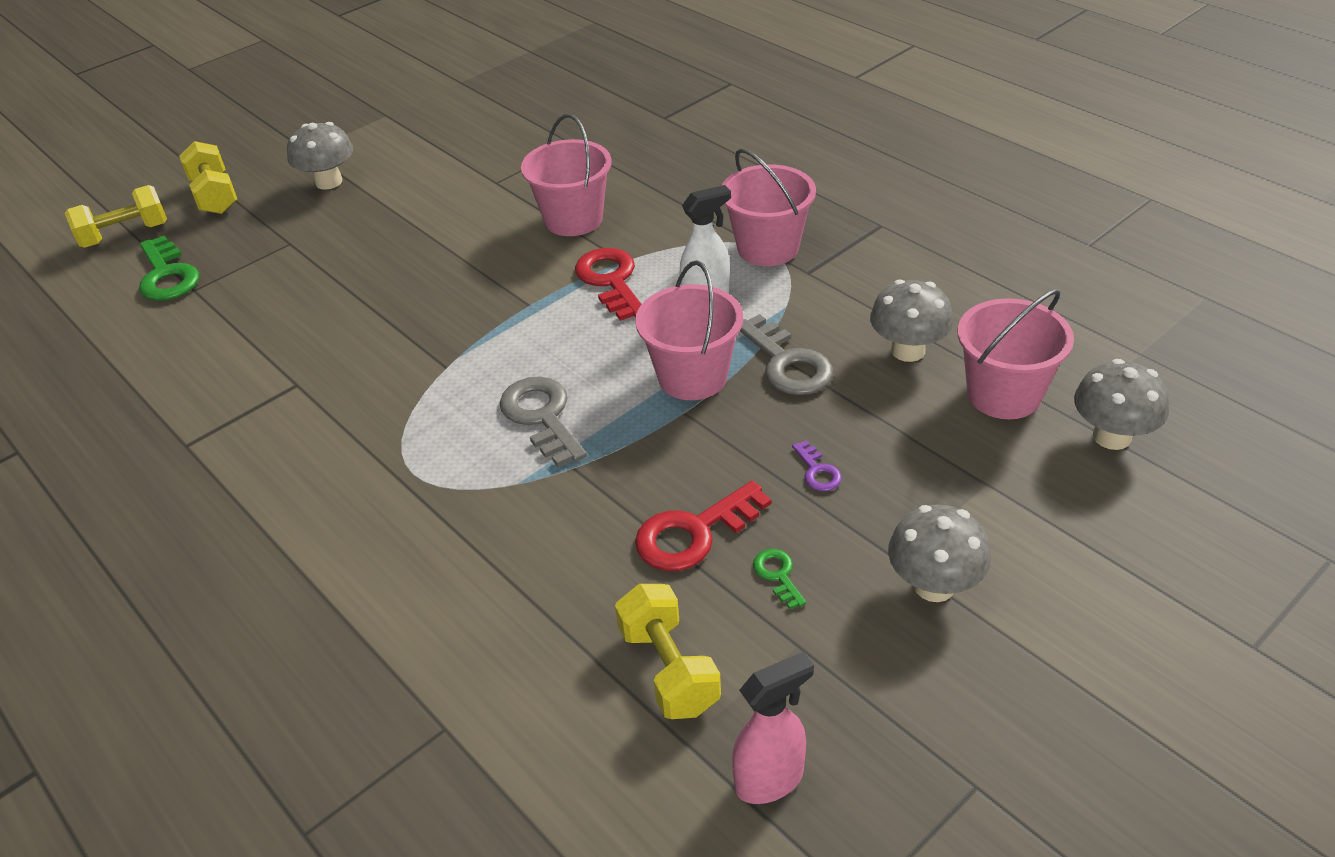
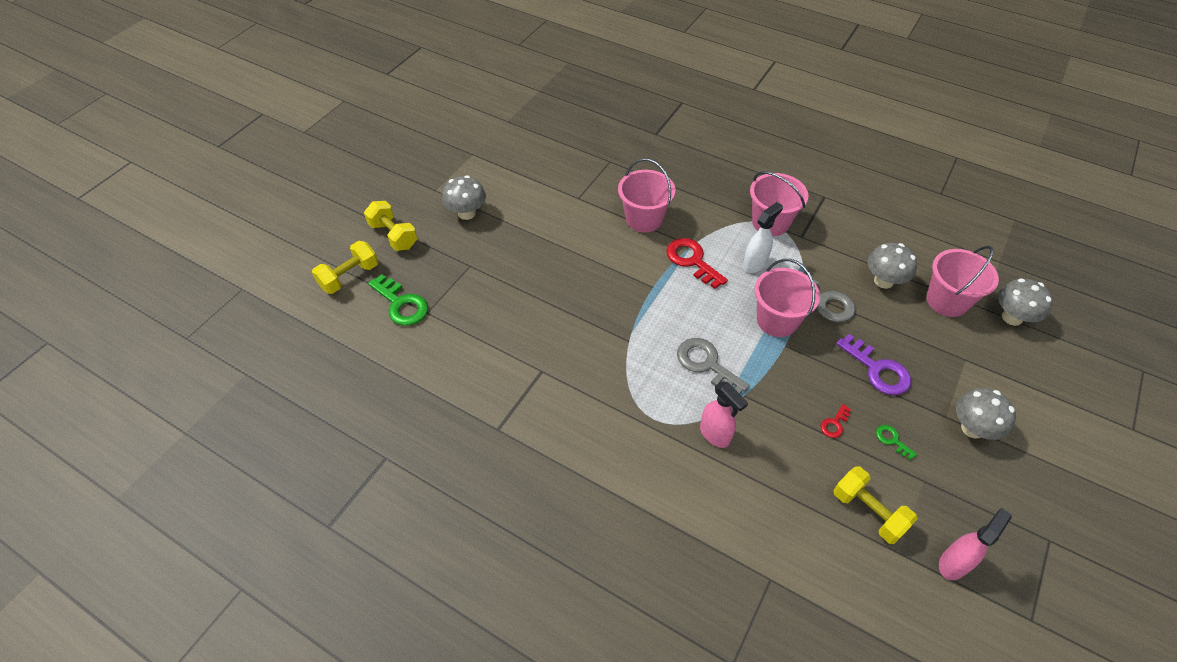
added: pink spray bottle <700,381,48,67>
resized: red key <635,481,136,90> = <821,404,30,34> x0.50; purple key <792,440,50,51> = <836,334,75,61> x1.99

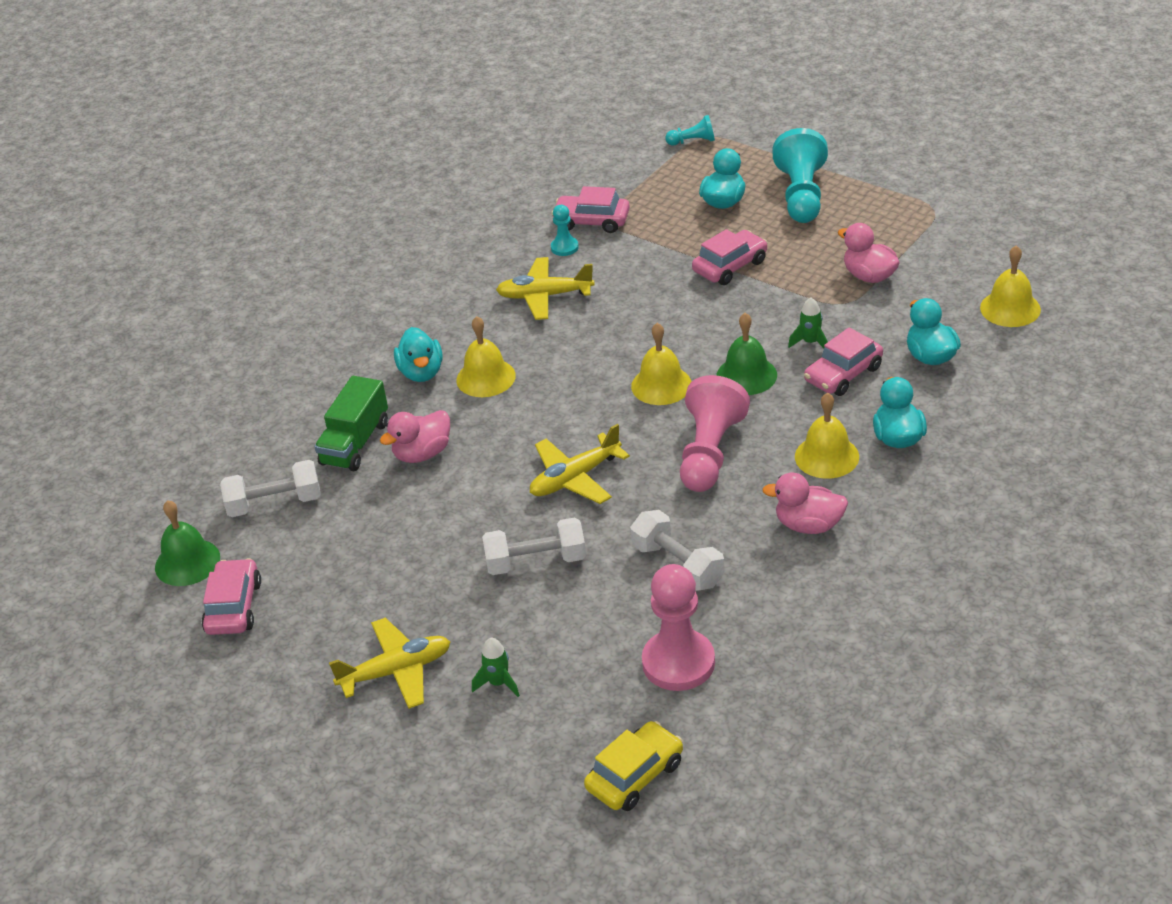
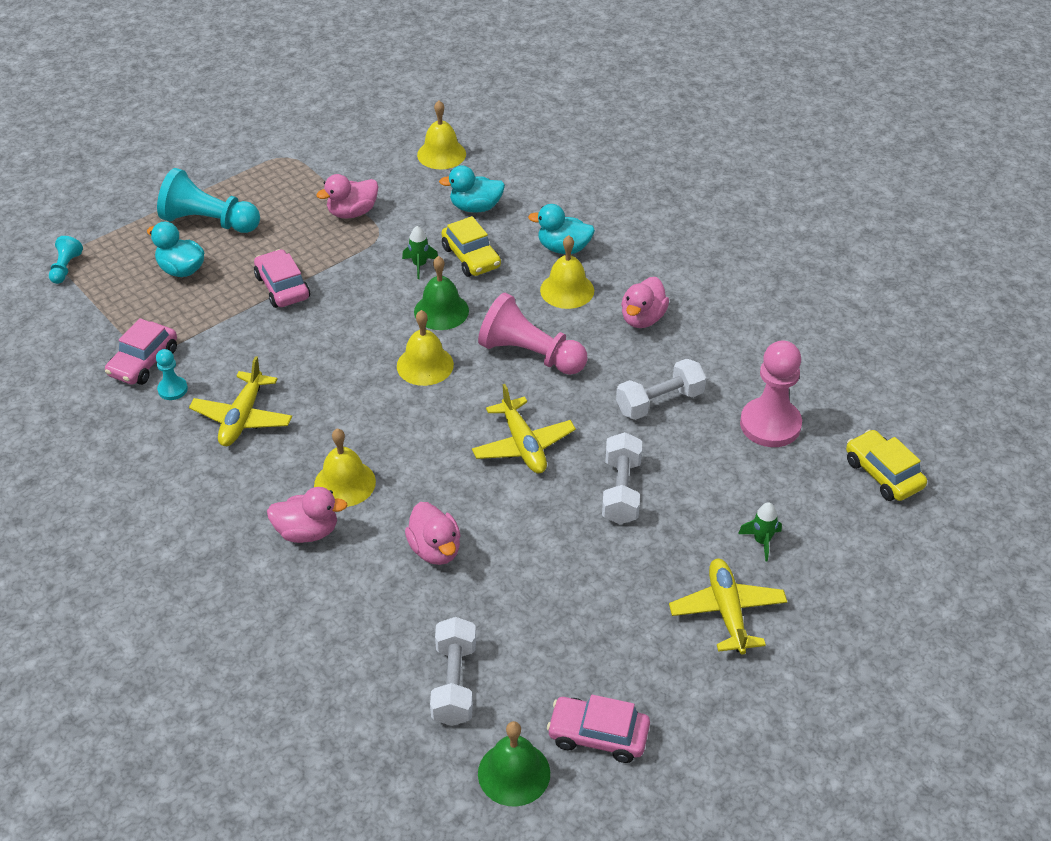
removed: green truck <314,376,74,95>
recoloured: turquoise duck <394,327,49,55> to pink duck <267,487,80,56>; pink car <804,328,79,68> to yellow car <441,216,60,61>

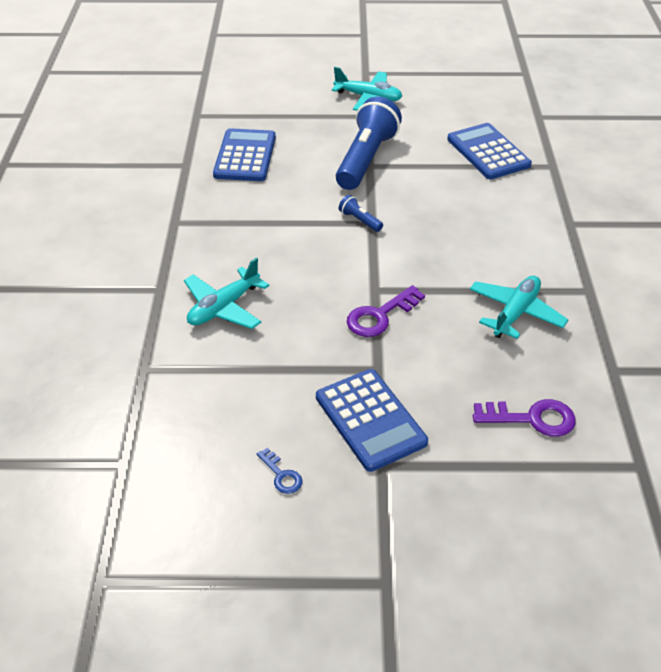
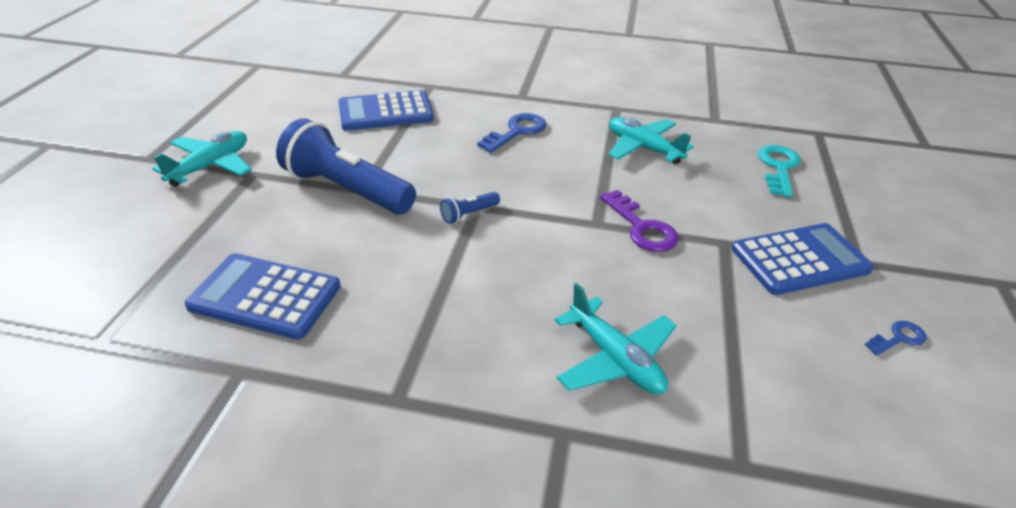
added: blue key <477,113,69,40>
recoloured: purple key <473,399,103,38> to turquoise key <758,145,42,52>

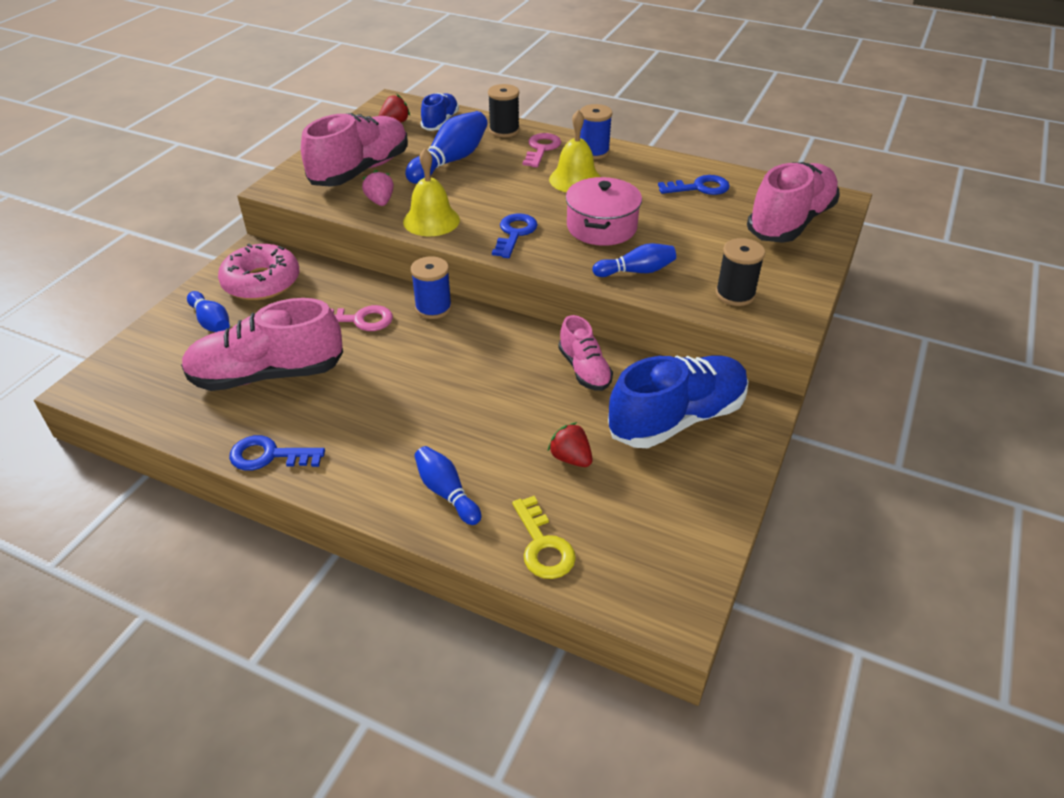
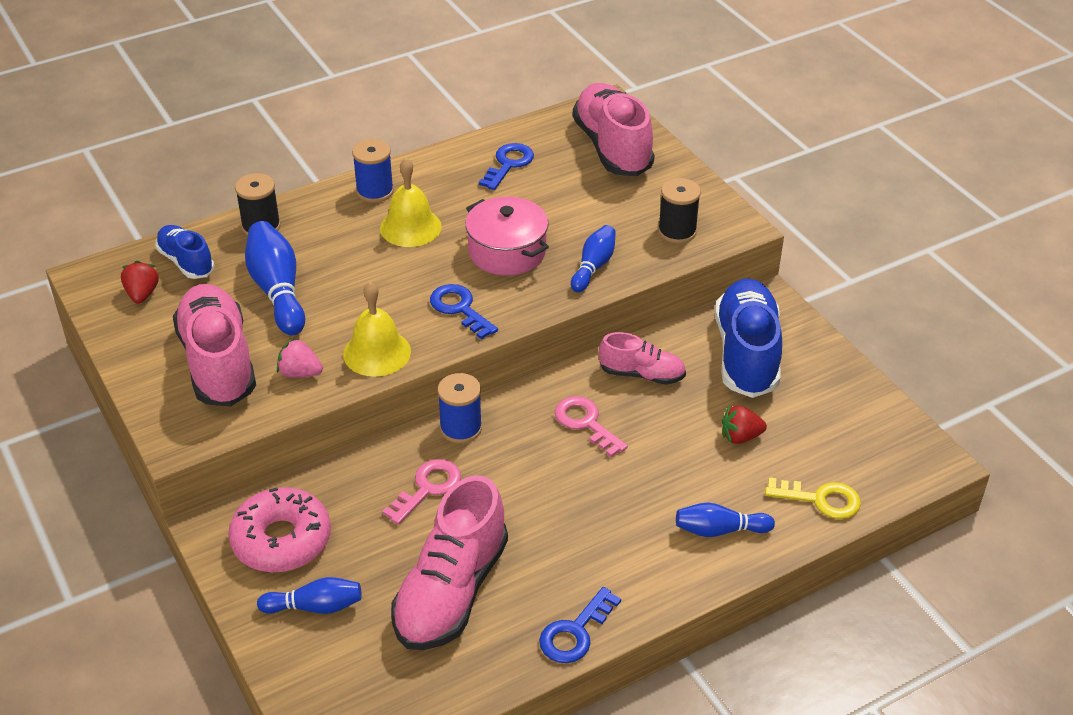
moved: pink key <523,133,38,35> to <555,396,73,61>

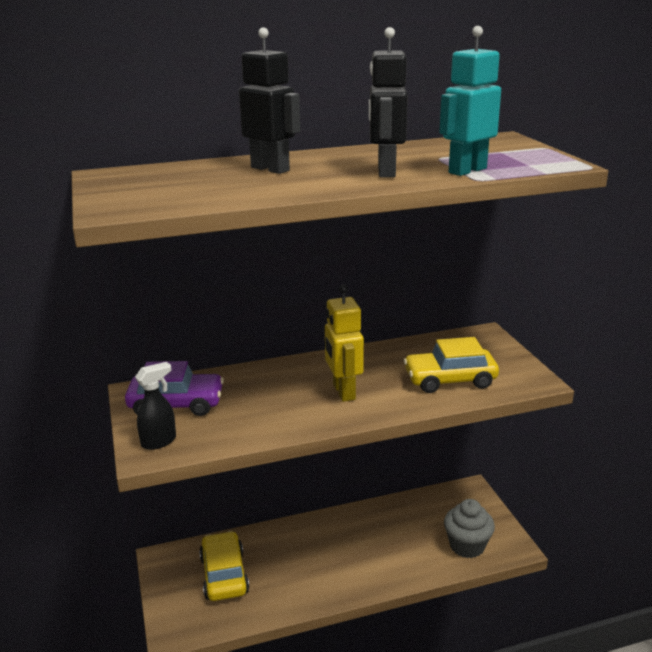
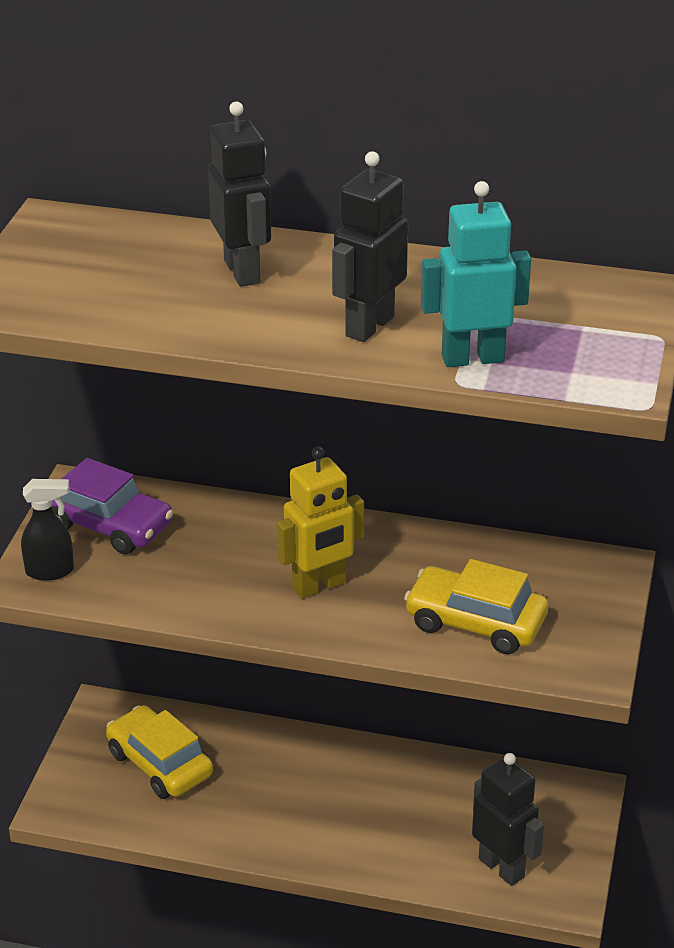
replaced: grey cupcake <444,499,51,59> to black robot <472,753,72,133>
turned: yellow car <199,531,50,70> = <106,705,107,94> 60 degrees counterclockwise; yellow robot <325,284,39,118> = <277,447,87,152> 135 degrees counterclockwise

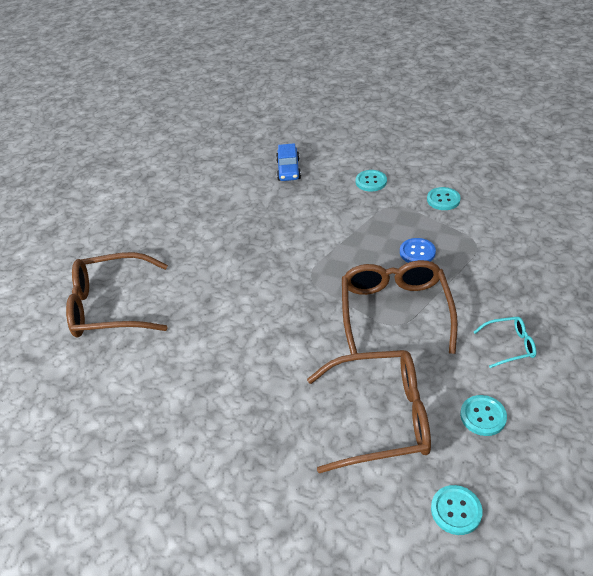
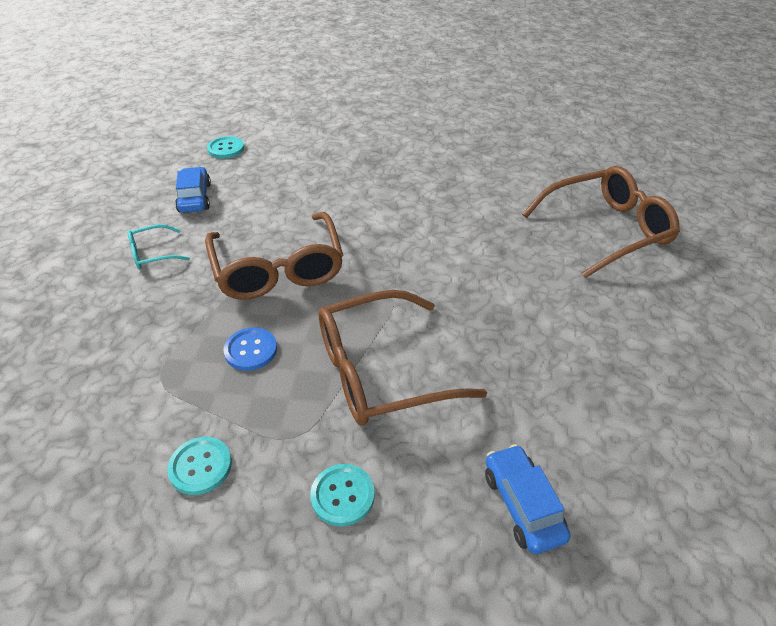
moved: brown glasses <307,350,124,123> to <318,290,169,136>
replaced: turquoise button <460,395,47,41> to blue car <175,167,36,46>

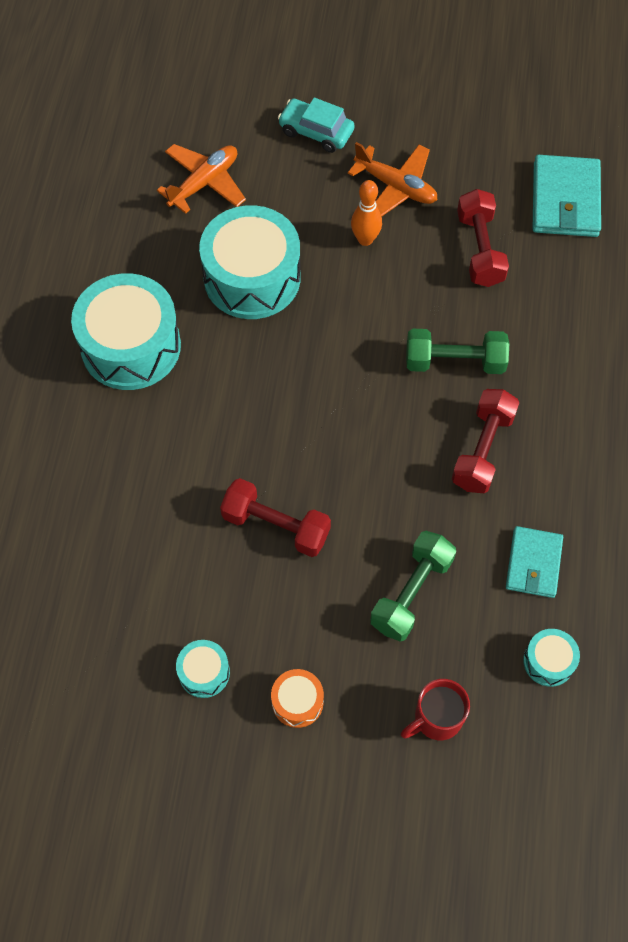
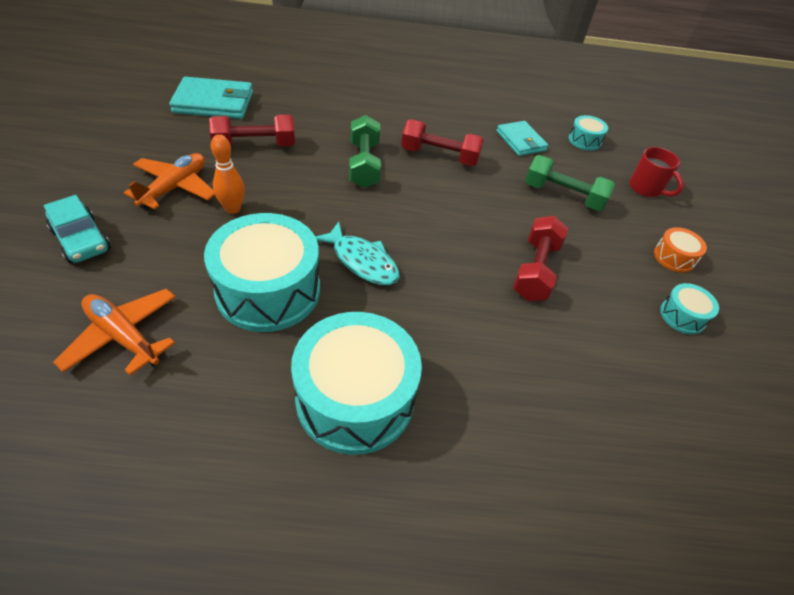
added: turquoise fish <315,222,85,63>
turned: turquoise car <278,97,76,56> = <44,195,67,69> 60 degrees counterclockwise; turquoise wallet <506,526,57,72> = <496,121,52,35> 60 degrees clockwise

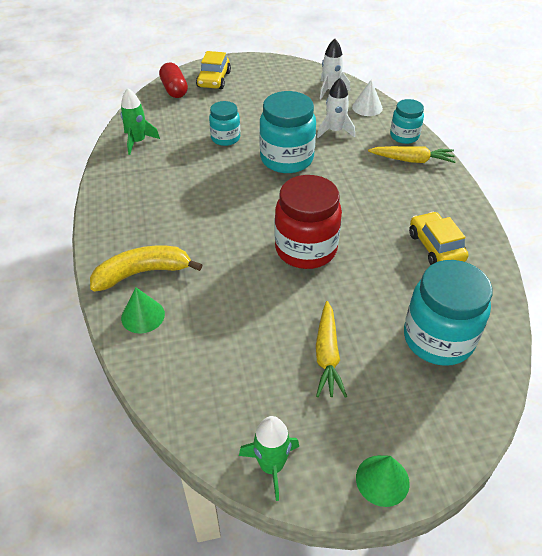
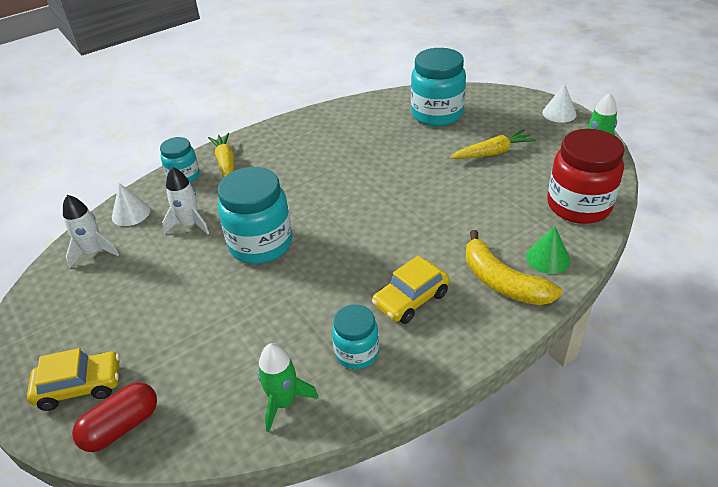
moved: turquoise jar <209,101,31,45> to <332,304,47,65>; red jar <275,175,67,94> to <547,129,78,95>; yellow car <409,212,60,53> to <372,256,77,68>
recoloured: green cone <356,455,54,52> to white cone <542,84,35,39>

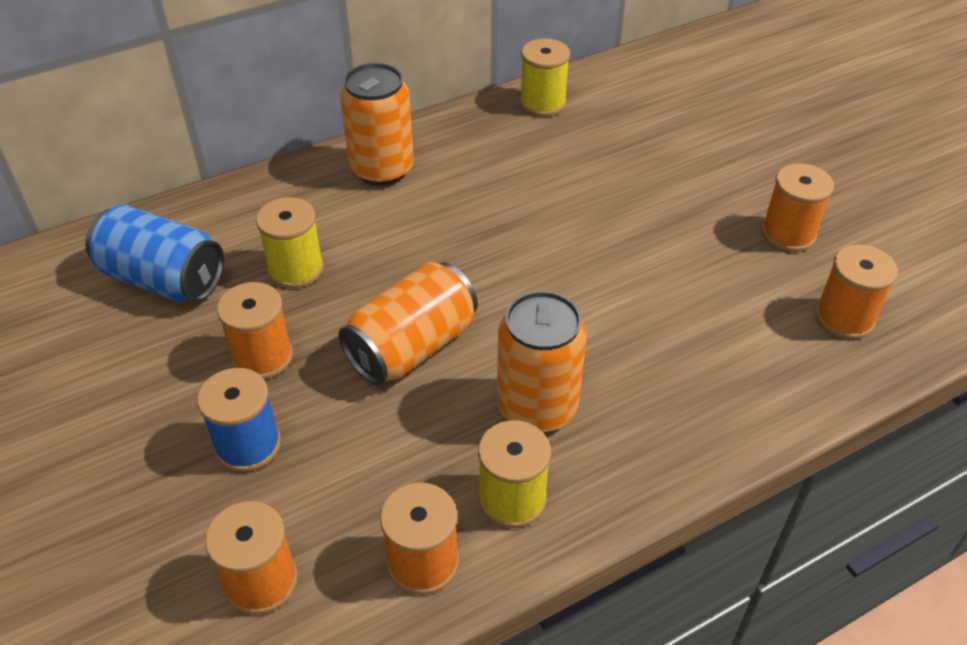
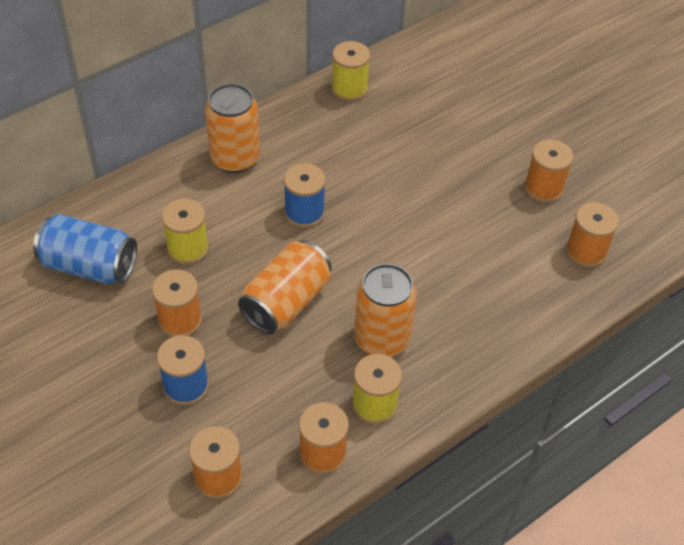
added: blue spool <284,163,42,65>

